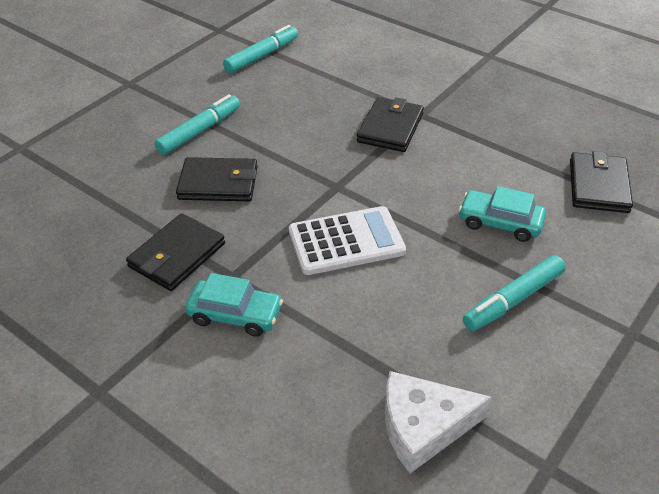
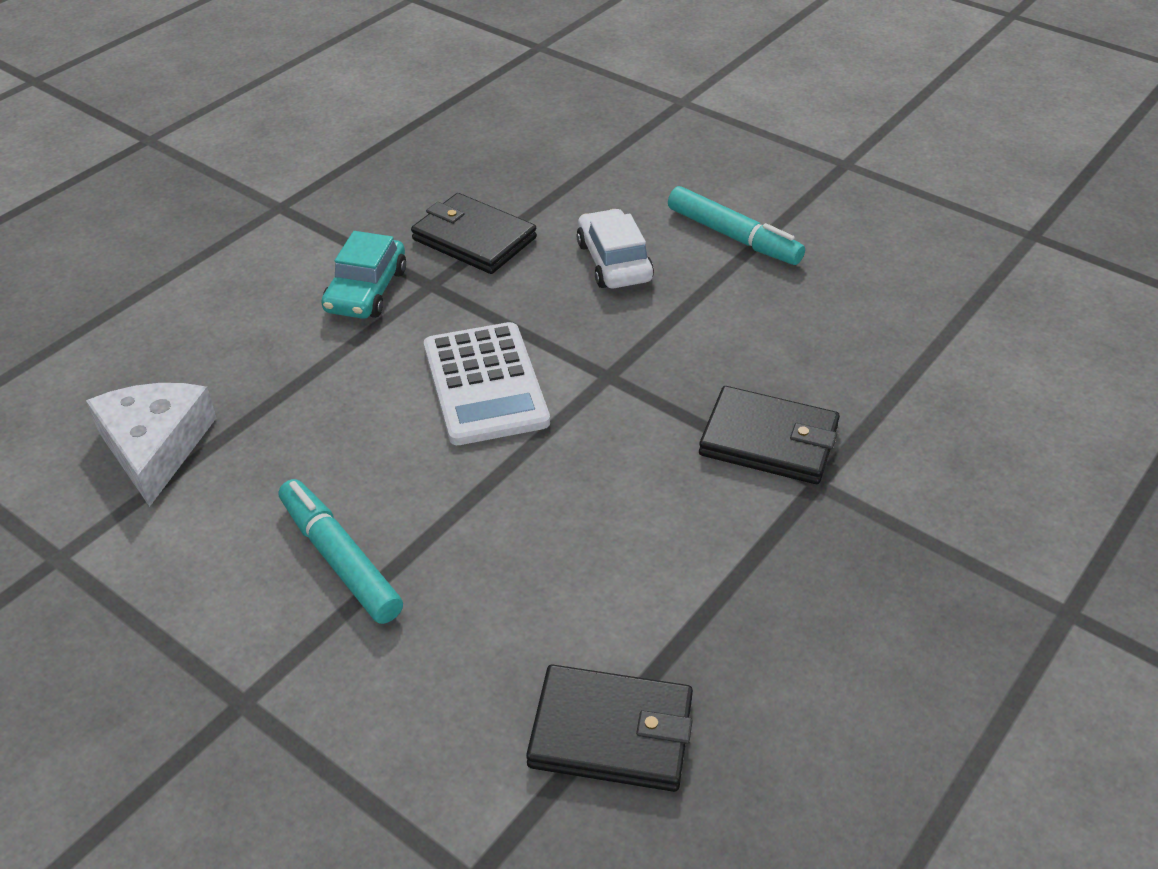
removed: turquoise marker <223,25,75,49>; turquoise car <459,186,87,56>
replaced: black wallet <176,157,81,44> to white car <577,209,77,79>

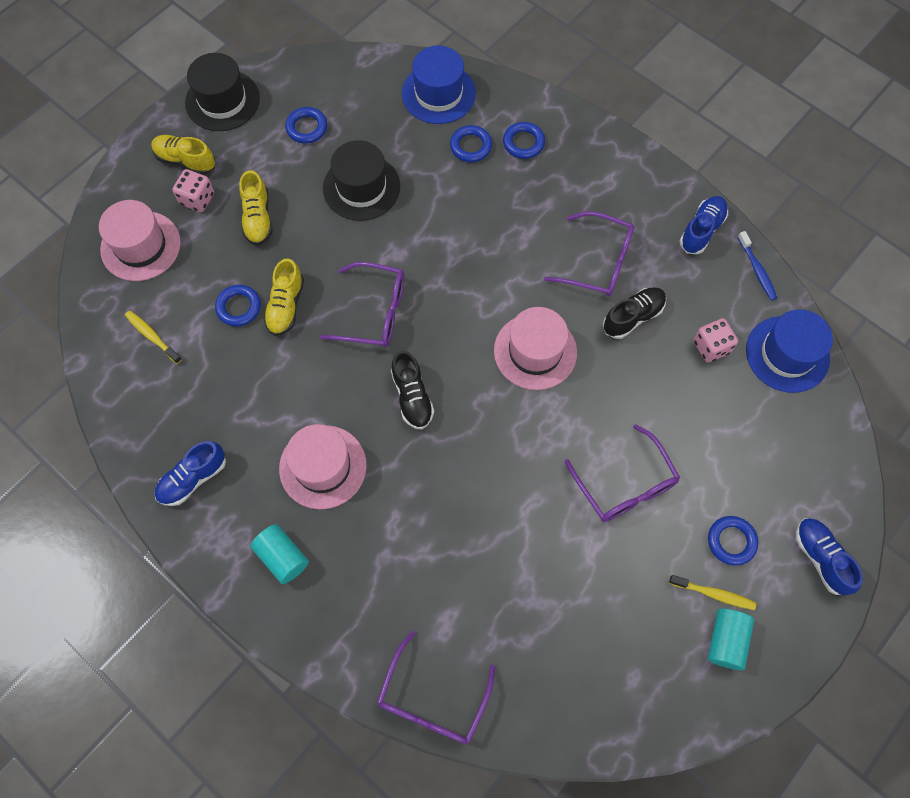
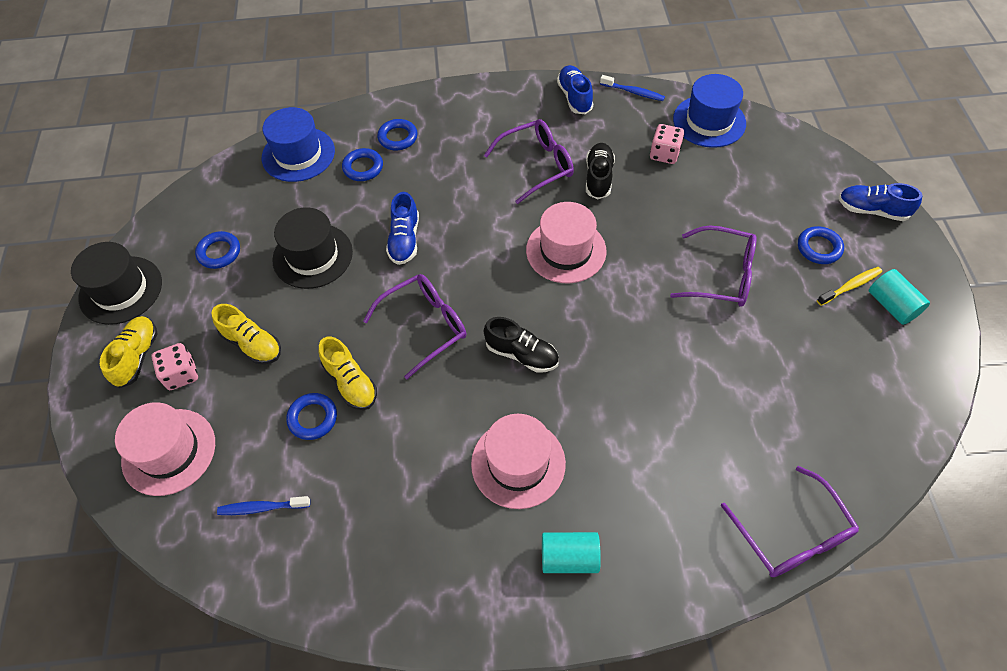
moved: blue shoe <155,441,71,65> to <386,192,33,73>
recoloured: yellow toothbrush <125,311,57,53> to blue toothbrush <217,496,93,19>
turned: yellow shoe <151,135,64,40> = <100,316,57,72> 120 degrees clockwise

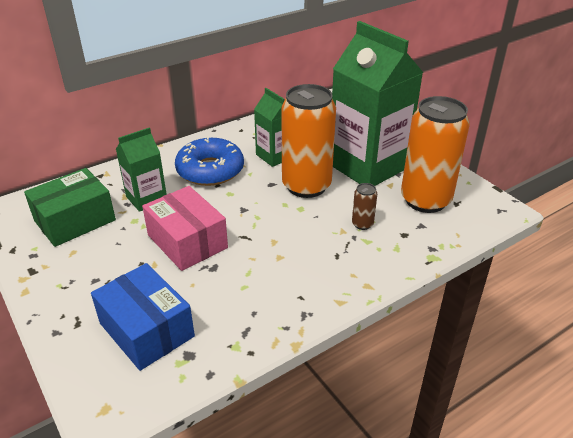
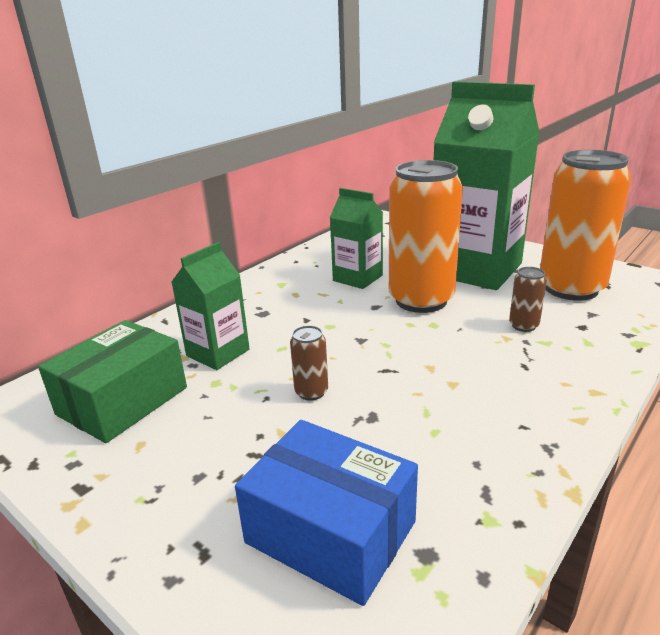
removed: blue donut <175,136,69,50>
replaced: pink box <142,186,86,85> to brown can <290,325,38,76>

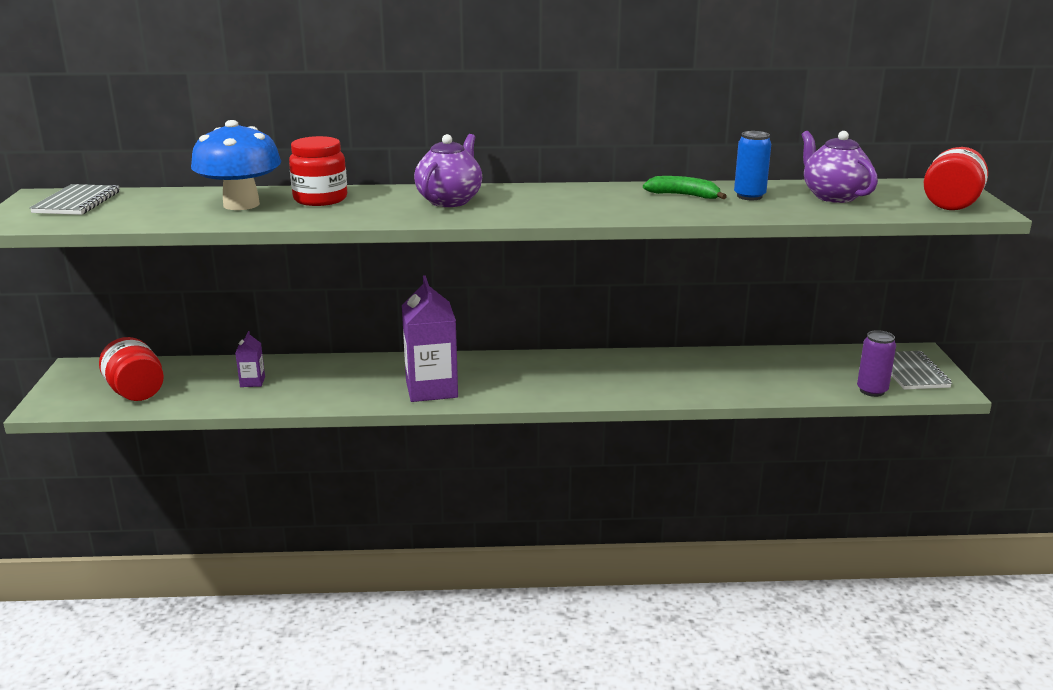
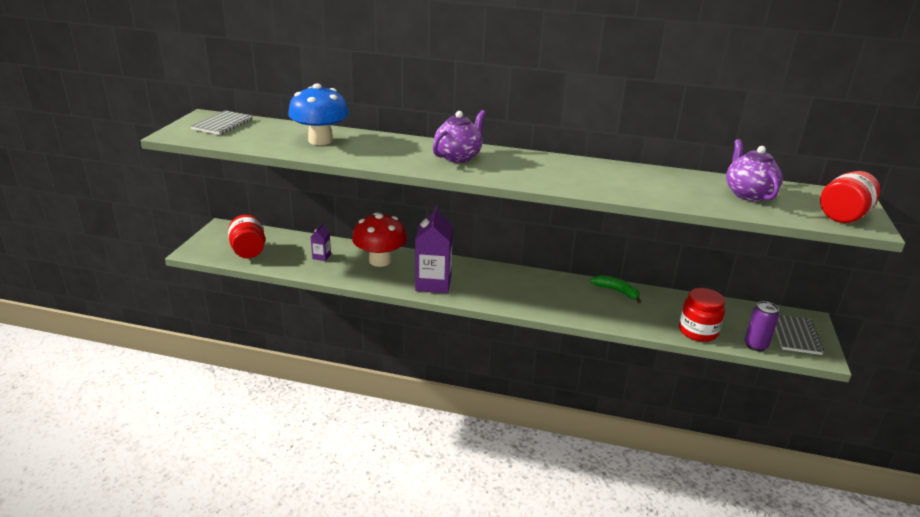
removed: blue can <734,131,37,69>
added: red mushroom <352,212,55,55>
moved: red jar <289,136,58,70> to <679,288,46,54>; green banana <643,176,84,23> to <590,275,51,28>

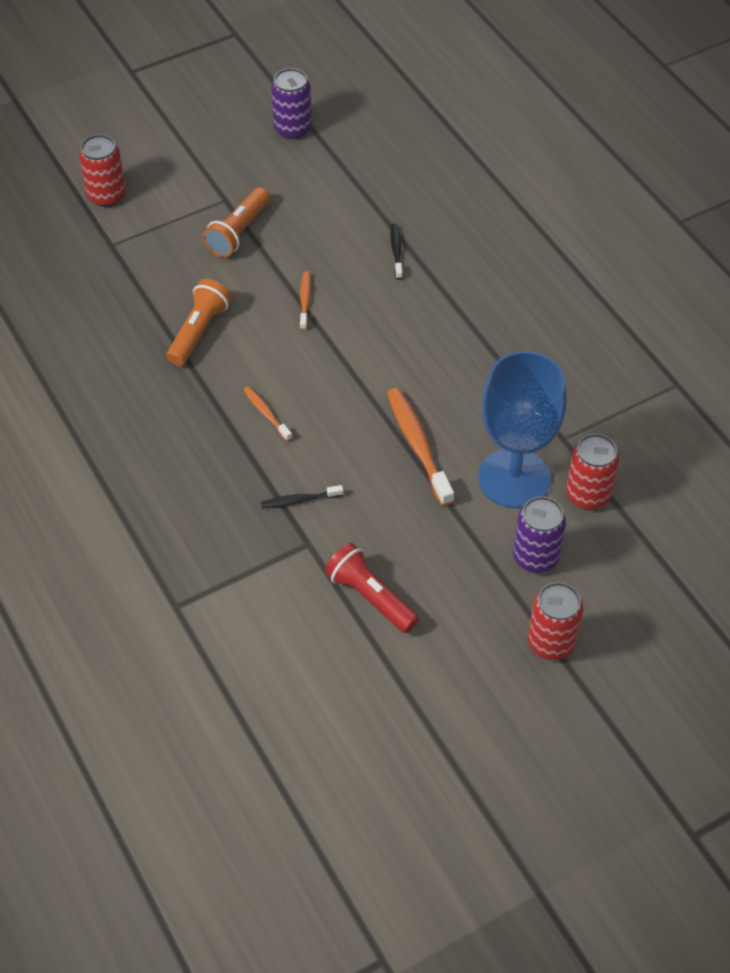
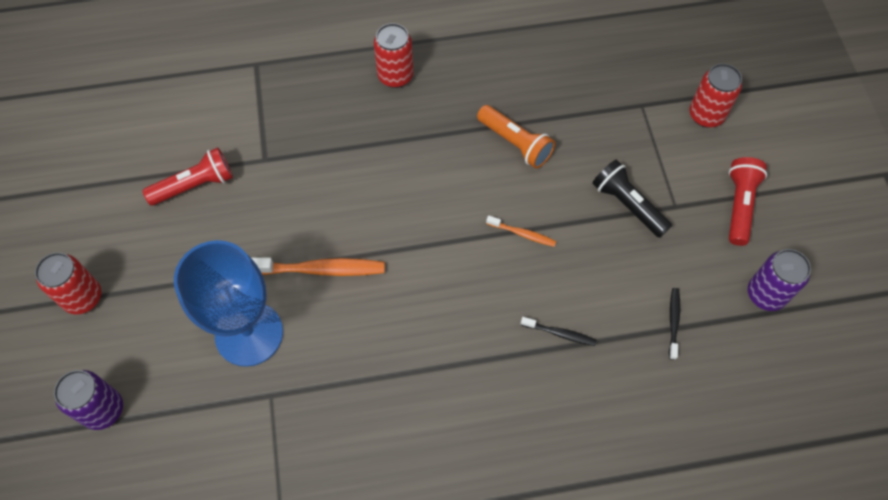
removed: orange toothbrush <243,386,49,55>
added: red flashlight <729,157,38,89>
moved: black toothbrush <261,485,82,23> to <669,288,11,72>; purple can <513,496,53,77> to <54,370,69,60>; red can <566,434,53,76> to <374,23,39,65>
recoloured: orange flashlight <203,187,67,70> to black flashlight <592,159,80,79>

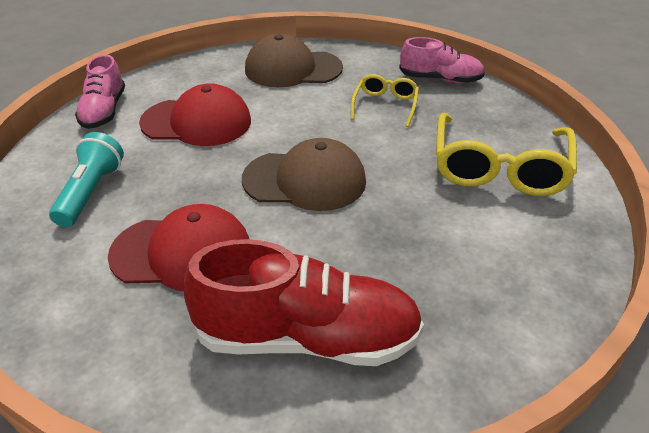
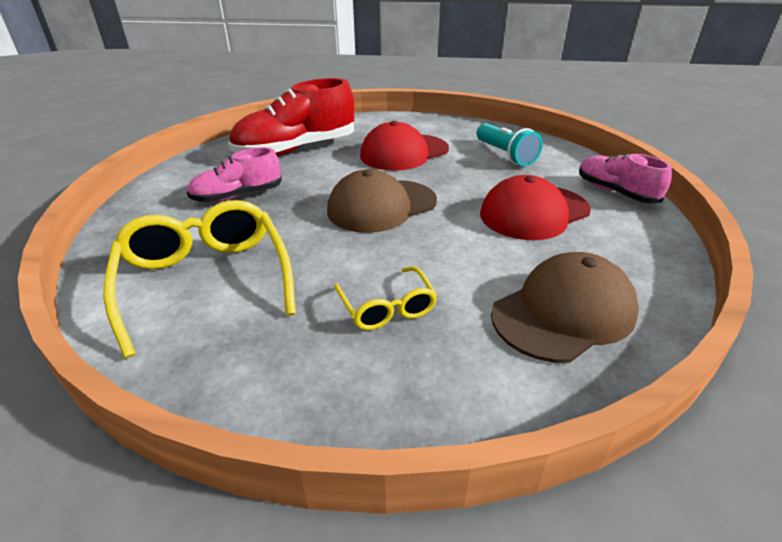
moved: pink shoe <399,37,86,46> to <187,147,95,56>

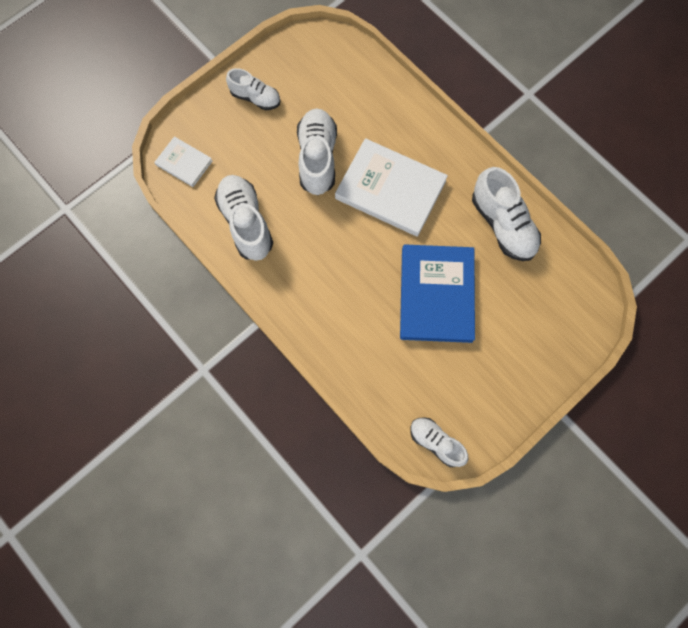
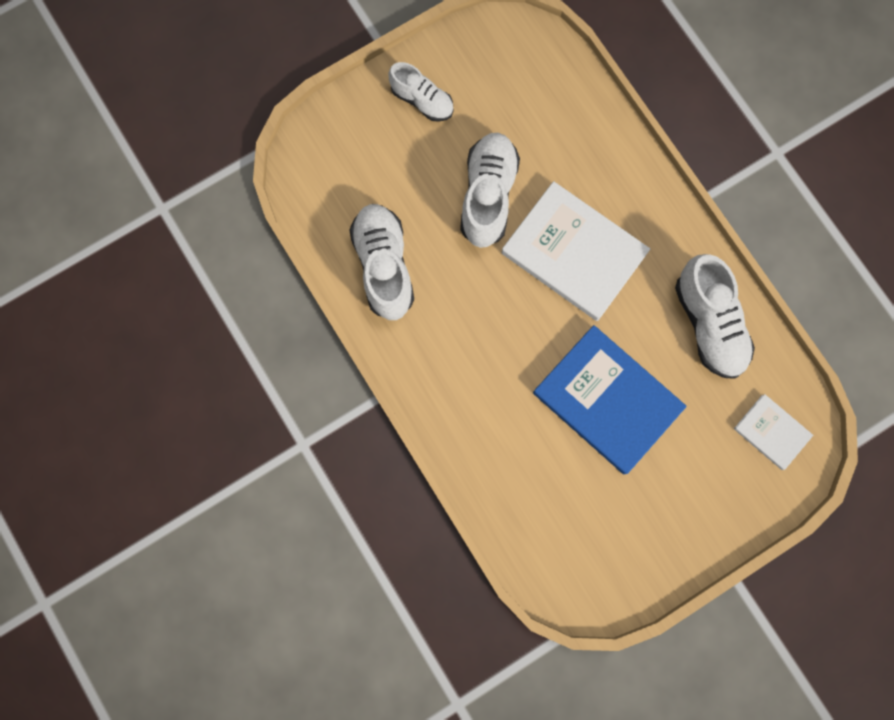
removed: white shoe <411,417,57,50>
moved: white book <154,136,59,51> to <734,394,79,76>
turned: blue book <400,244,75,99> = <533,325,154,149> 60 degrees counterclockwise

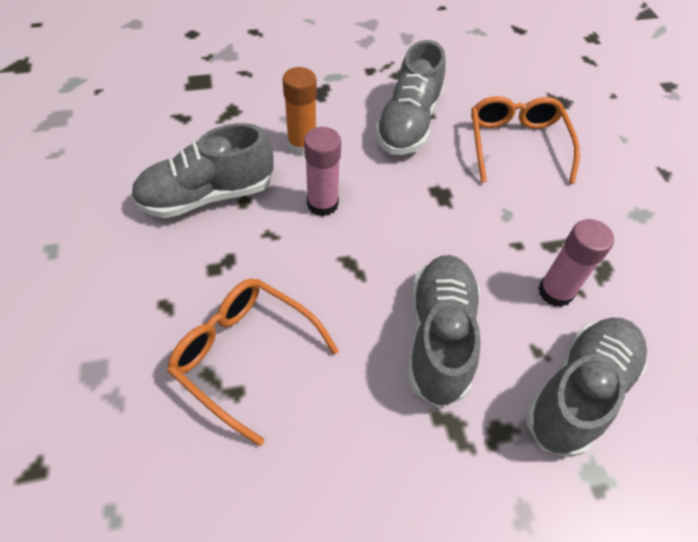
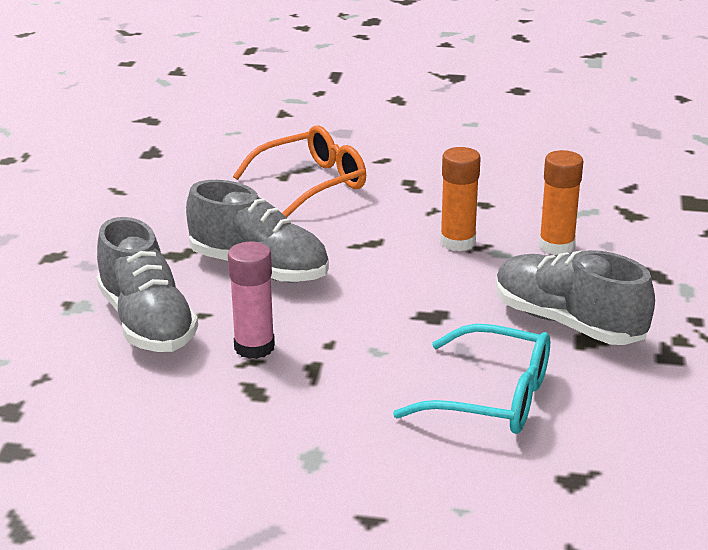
removed: grey shoe <131,123,142,95>
recoloured: pink glue stick <304,127,37,89> to orange glue stick <440,147,41,104>; orange glasses <471,96,109,88> to turquoise glasses <393,324,157,110>

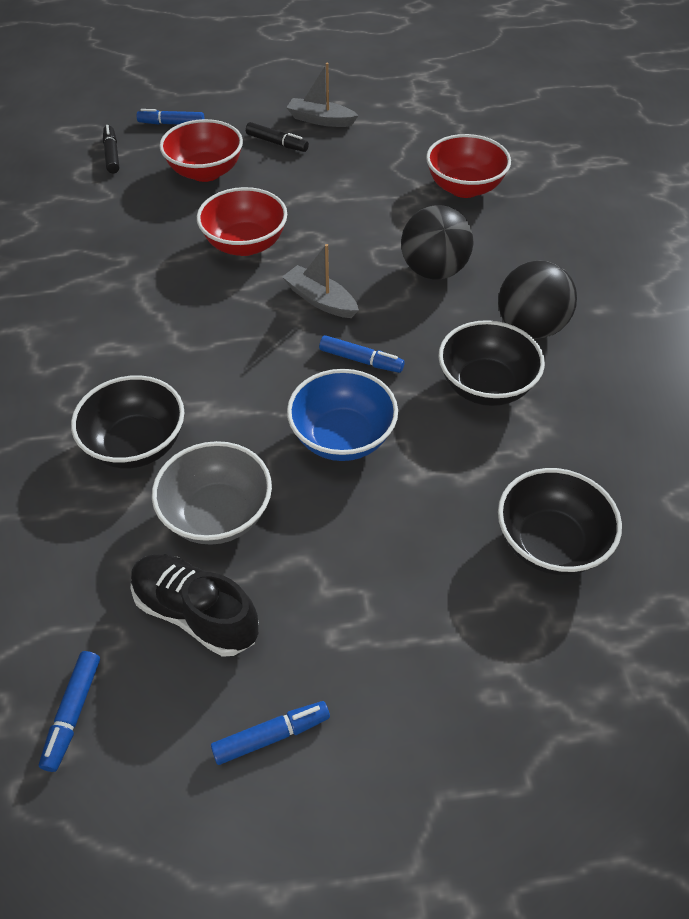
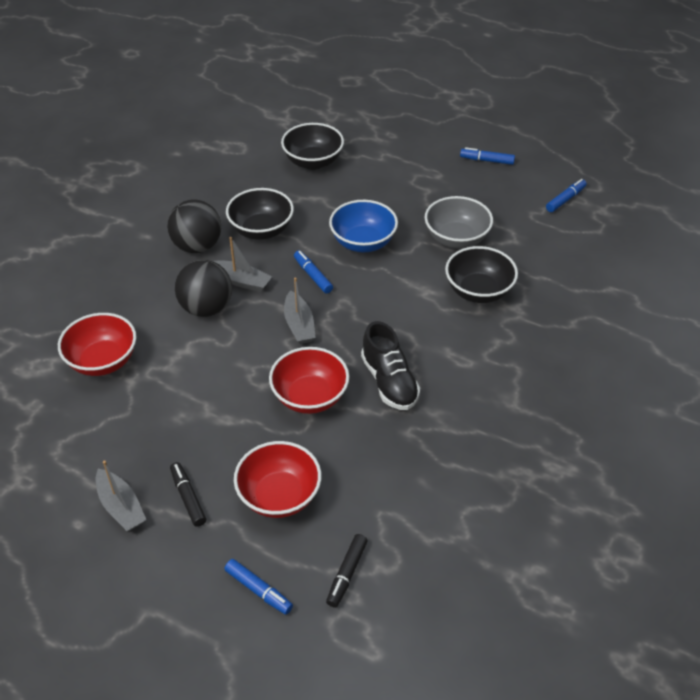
added: grey boat <213,237,59,55>
moved: black shoe <130,554,129,103> to <361,321,59,89>

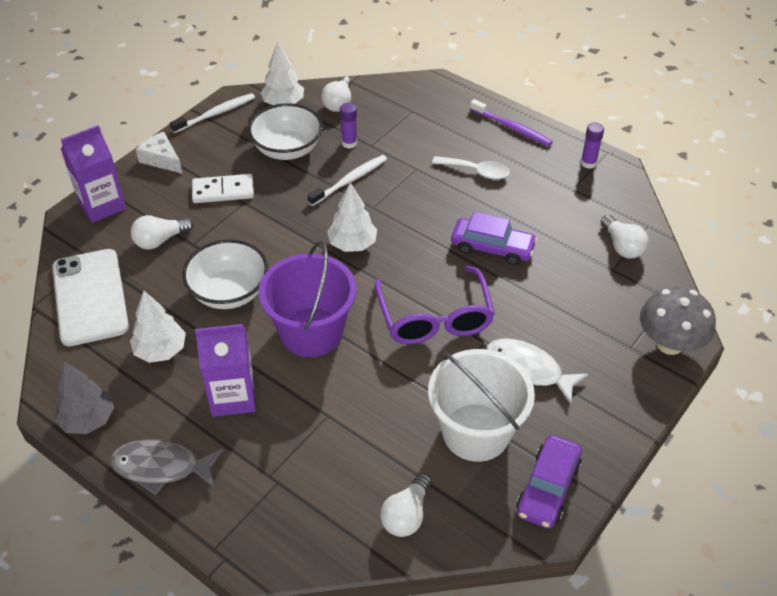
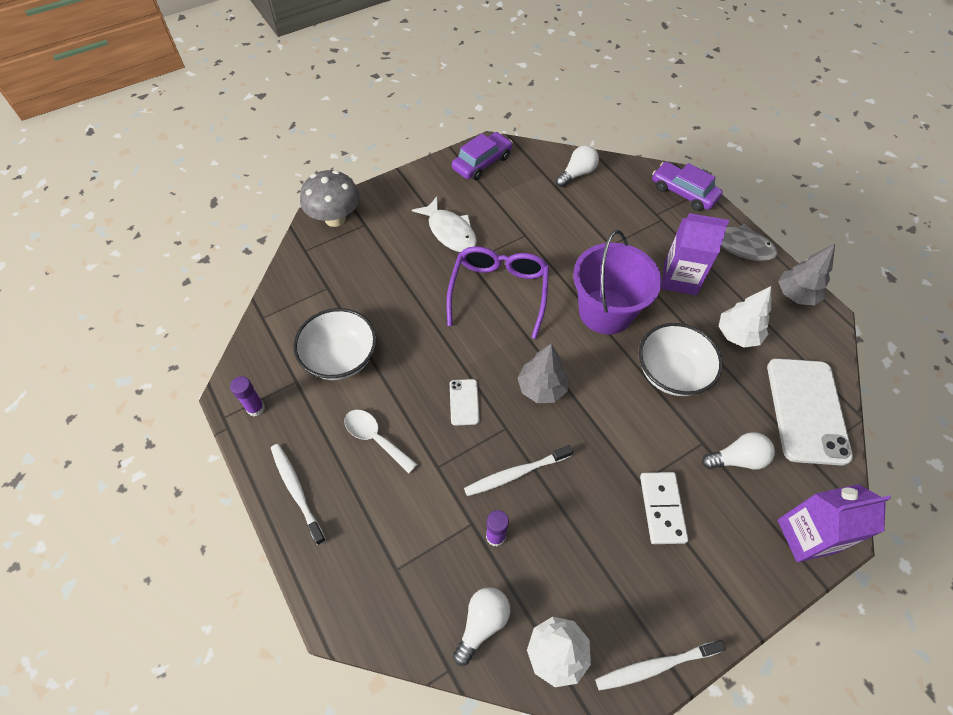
removed: white cheese <136,132,47,42>; white bucket <428,349,107,113>; white light bulb <601,215,47,44>
added: white phone <450,379,30,47>
moved: white bowl <248,103,75,57> to <293,308,83,72>; purple car <451,212,86,53> to <652,162,71,49>
recoloured: white tree <327,183,50,69> to grey tree <518,344,50,59>; purple toothbrush <470,99,83,47> to white toothbrush <271,444,55,101>
turned: white domino <192,174,62,29> = <640,472,48,72> 75 degrees clockwise

